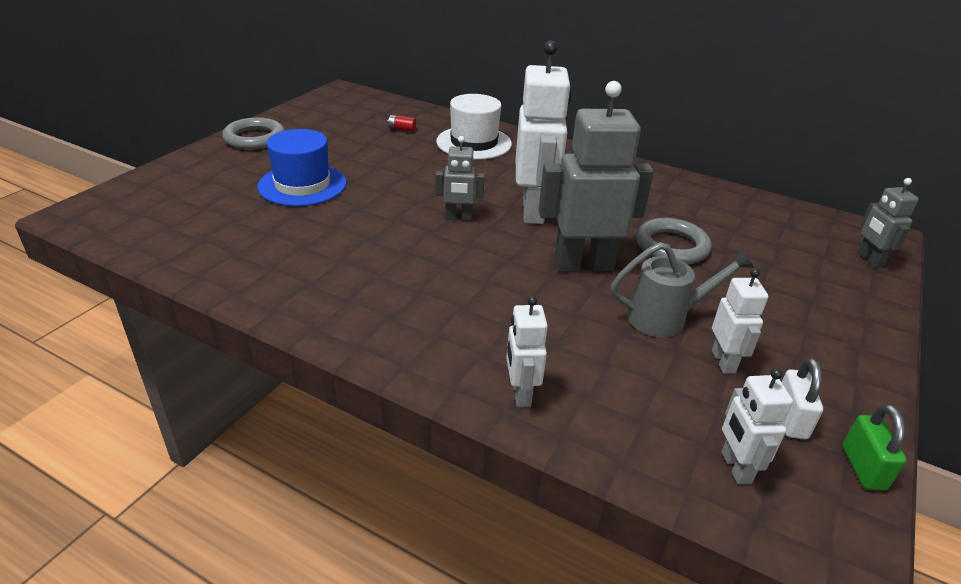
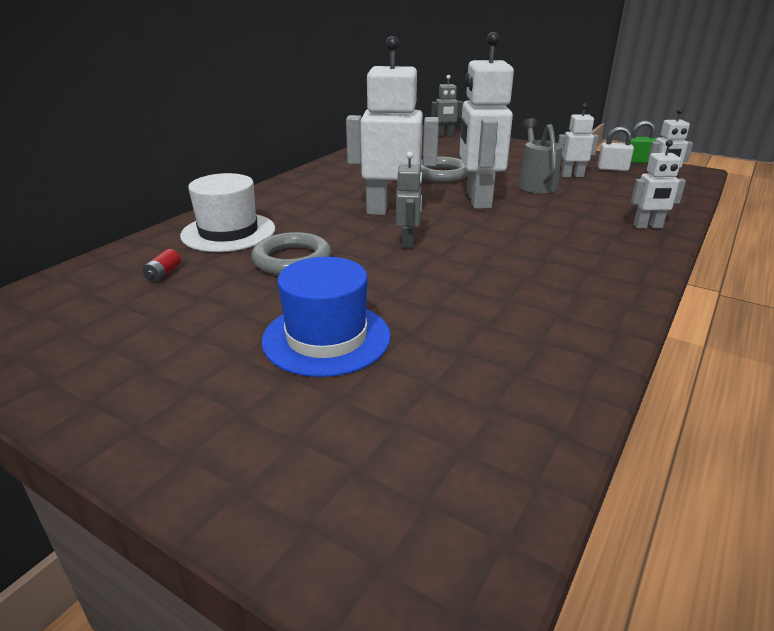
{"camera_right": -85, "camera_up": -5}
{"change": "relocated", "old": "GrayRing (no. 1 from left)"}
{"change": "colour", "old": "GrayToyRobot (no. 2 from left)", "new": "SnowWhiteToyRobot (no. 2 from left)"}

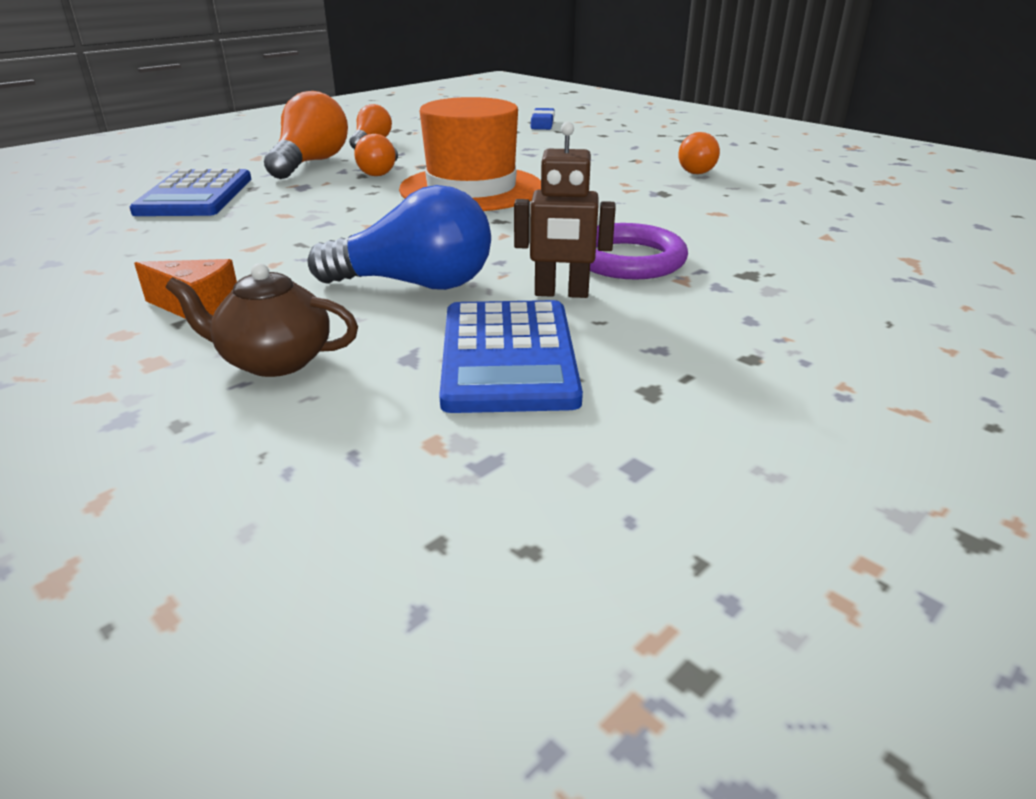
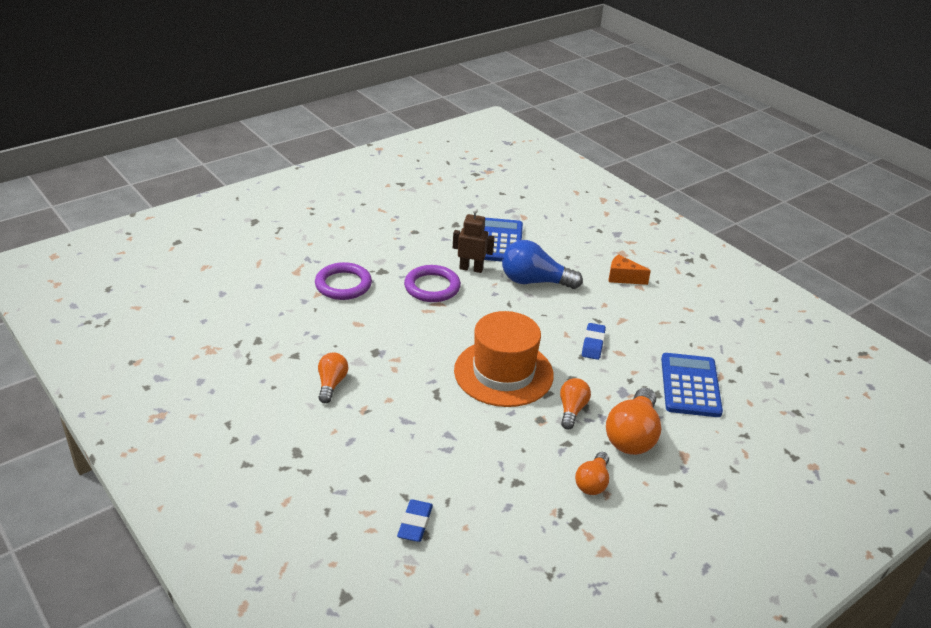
{"camera_right": -175, "camera_up": 5}
{"change": "appeared", "new": "RoyalPurpleRing (no. 1 from left)"}
{"change": "appeared", "new": "BlueGumEraser (no. 2 from left)"}
{"change": "missing", "old": "DarkBrownTeapot"}

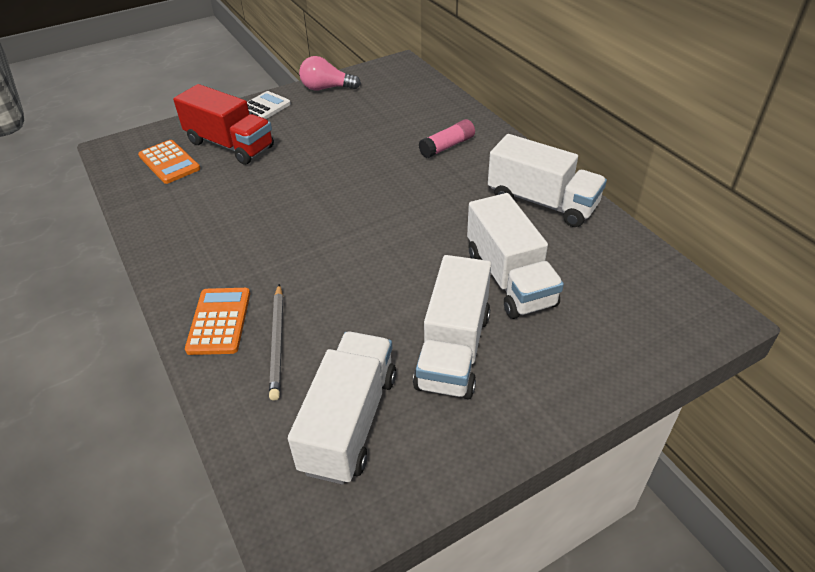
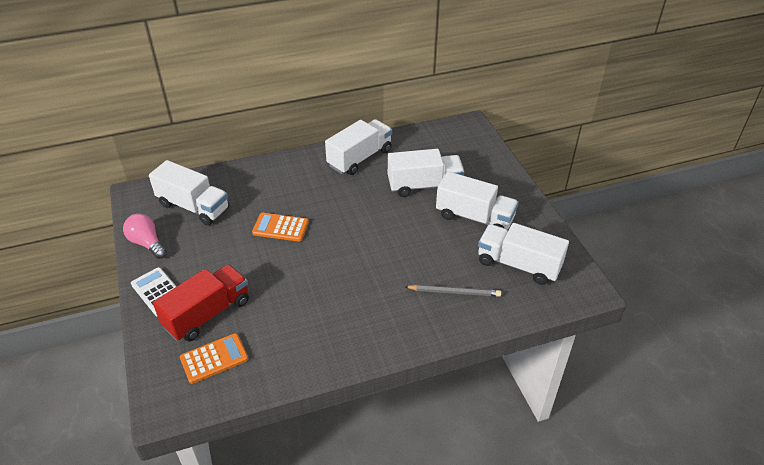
{"camera_right": -80, "camera_up": 0}
{"change": "spun", "old": "RosePinkBulb", "degrees": 120}
{"change": "appeared", "new": "SnowWhiteLorry (no. 1 from left)"}
{"change": "relocated", "old": "BrightOrangePocketCalculator (no. 2 from left)"}
{"change": "missing", "old": "RosePinkGlue"}

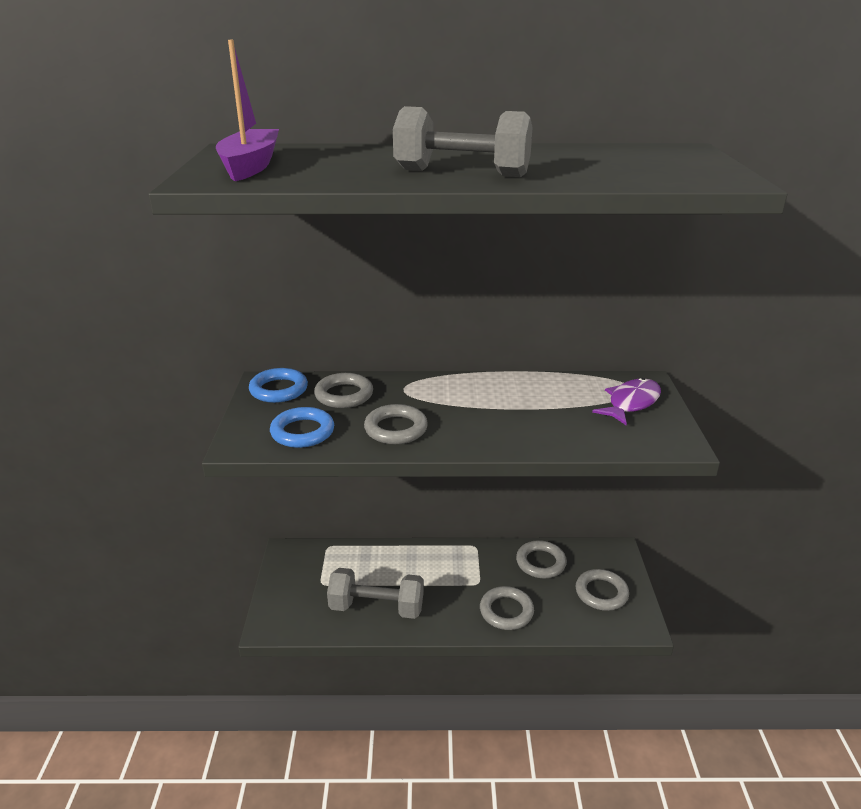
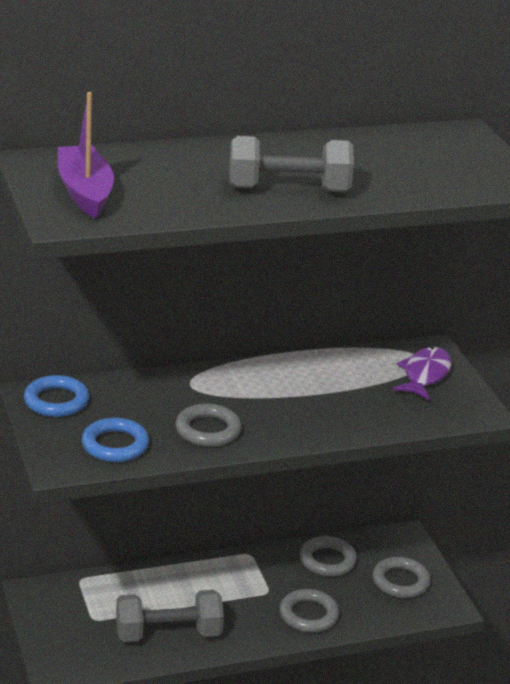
{"camera_right": -20, "camera_up": 0}
{"change": "missing", "old": "GrayRing (no. 1 from left)"}

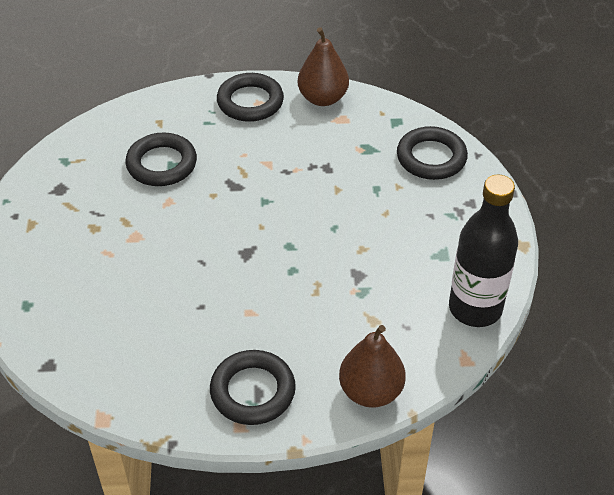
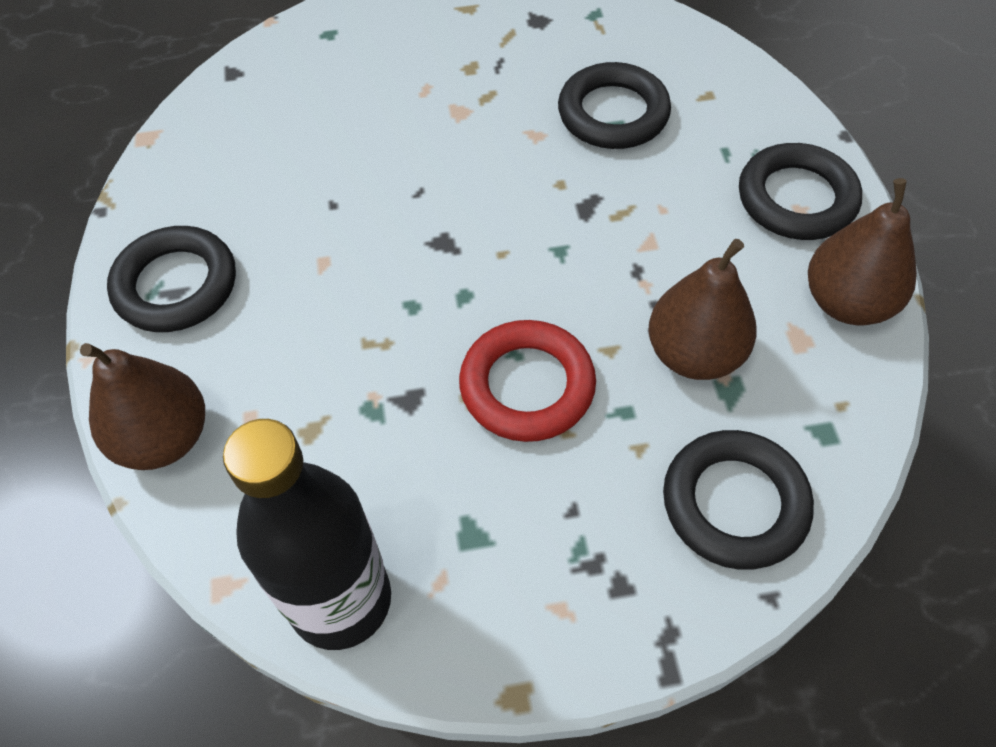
{"camera_right": 85, "camera_up": 10}
{"change": "appeared", "new": "ScarletRing"}
{"change": "appeared", "new": "DarkBrownToyPear (no. 2 from left)"}

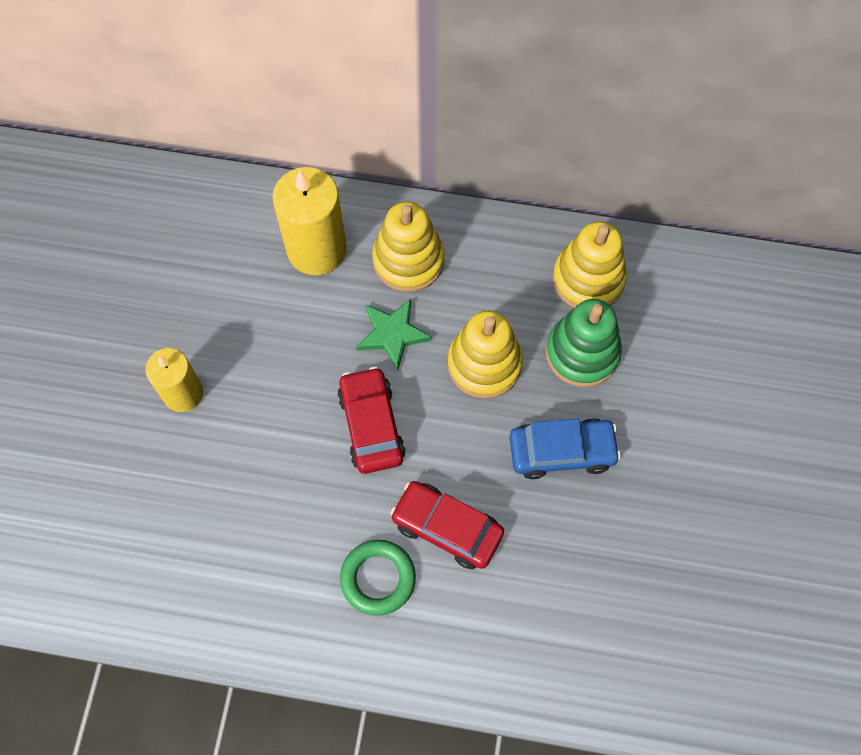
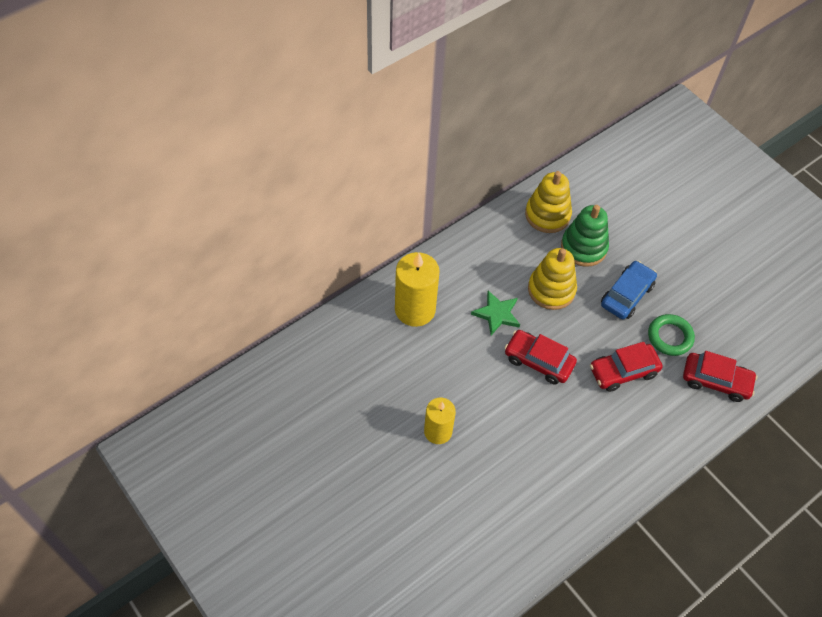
{"camera_right": -50, "camera_up": -10}
{"change": "relocated", "old": "LeafGreenRing"}
{"change": "appeared", "new": "ScarletCar (no. 3 from left)"}
{"change": "missing", "old": "GoldenRingStacker (no. 1 from left)"}

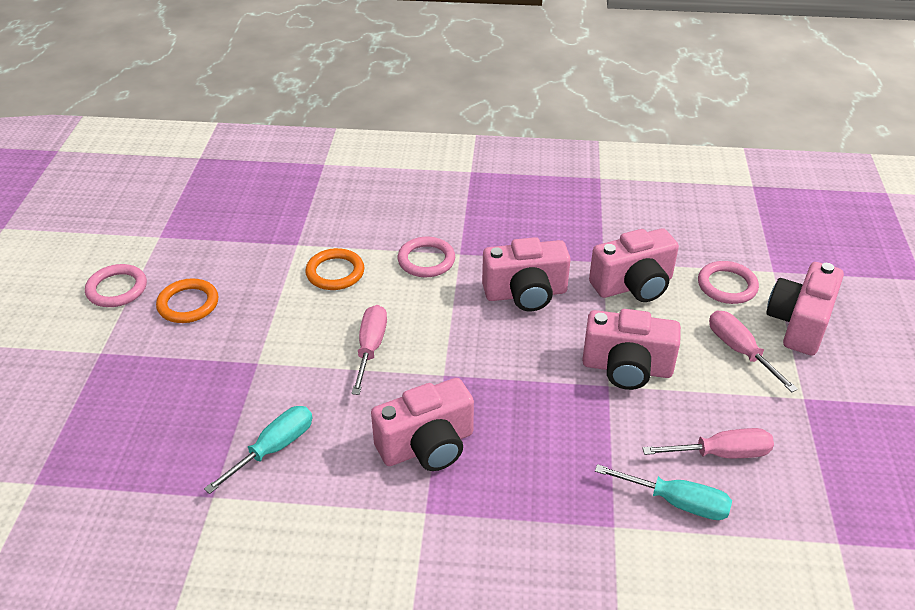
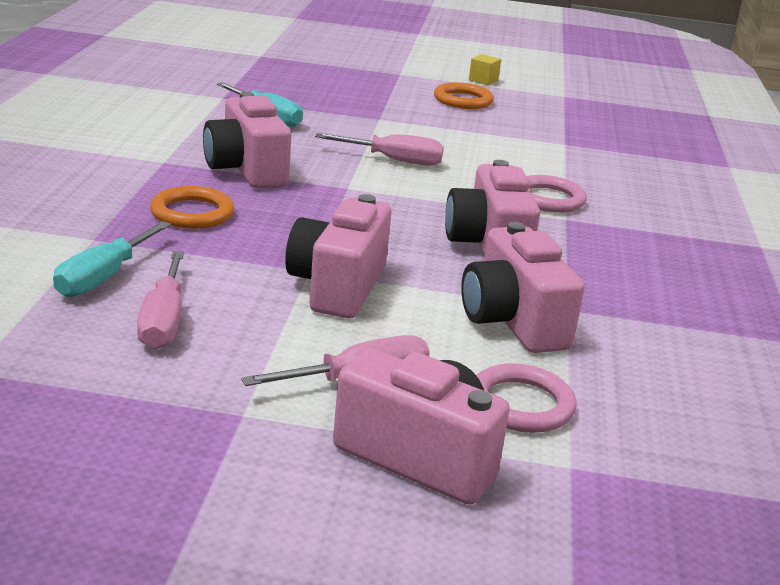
{"camera_right": 90, "camera_up": -15}
{"change": "relocated", "old": "BrightOrangeRing (no. 2 from left in the first image)", "new": "BrightOrangeRing (no. 1 from left)"}
{"change": "exchanged", "old": "RosePinkRing (no. 1 from left)", "new": "GoldenCube"}

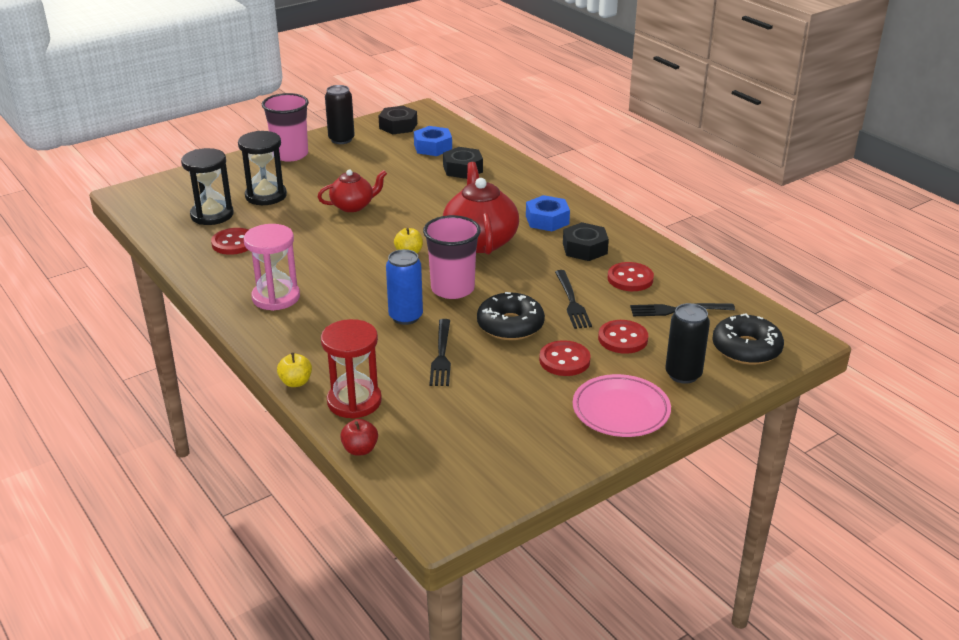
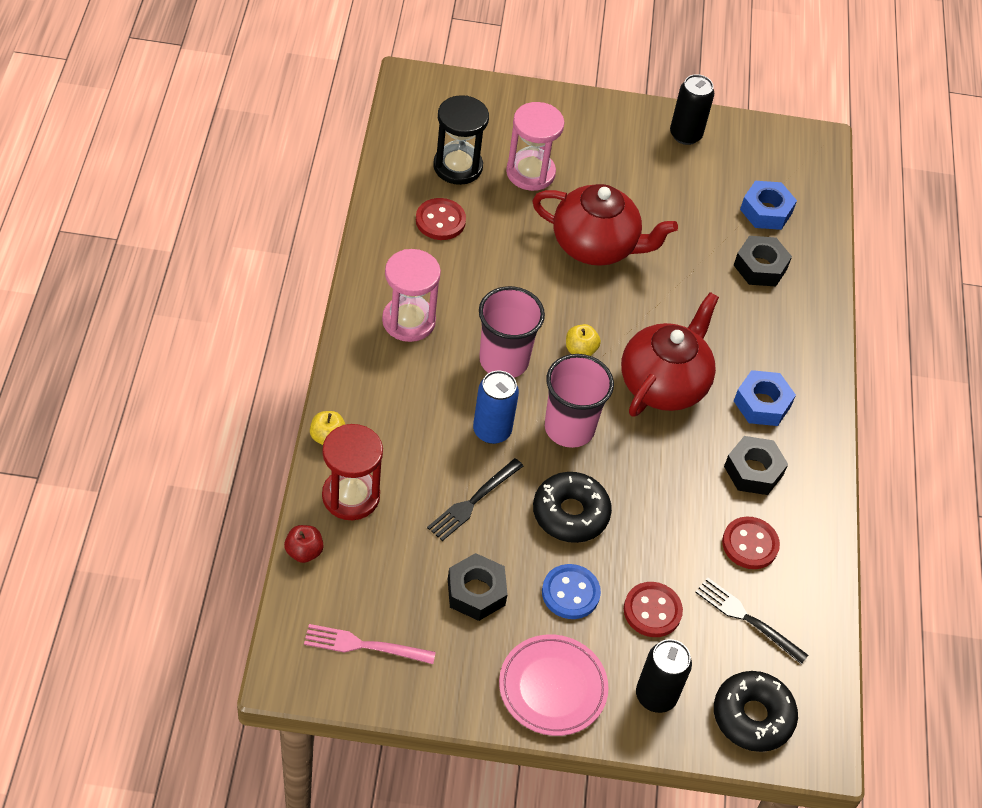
{"camera_right": 35, "camera_up": 20}
{"change": "appeared", "new": "RosePinkDinnerFork"}
{"change": "relocated", "old": "BlackNut (no. 1 from left)"}
{"change": "relocated", "old": "RosePinkCup (no. 1 from left)"}
{"change": "colour", "old": "BlackHourglass (no. 2 from left)", "new": "RosePinkHourglass (no. 2 from left)"}
{"change": "size", "old": "ScarletTeapot (no. 1 from left)", "factor": 1.66}
{"change": "colour", "old": "ScarletShirtButton (no. 2 from left)", "new": "BlueShirtButton"}
{"change": "missing", "old": "BlackDinnerFork (no. 2 from left)"}

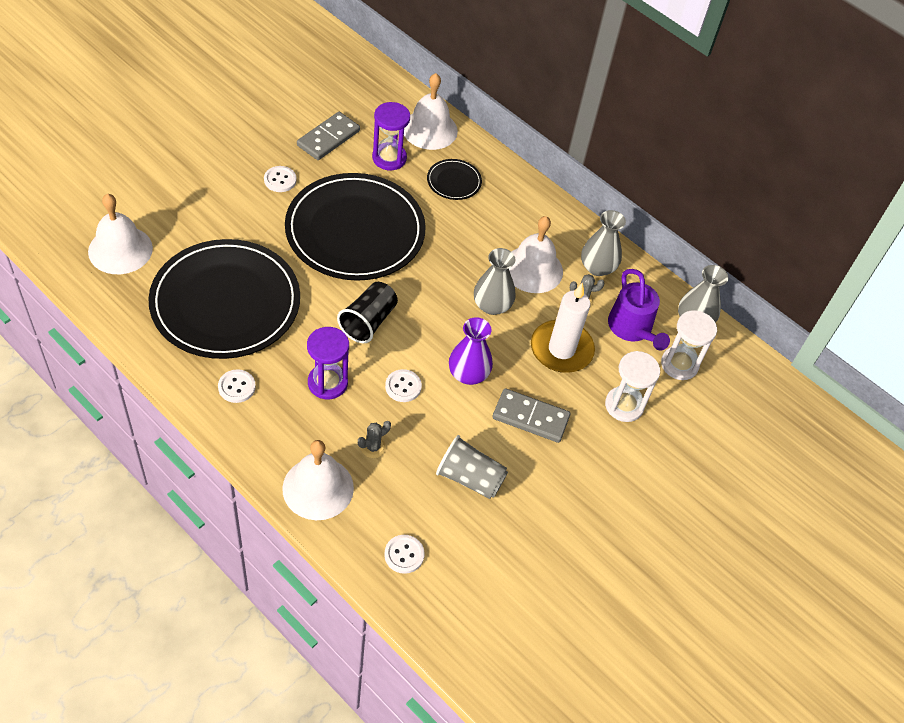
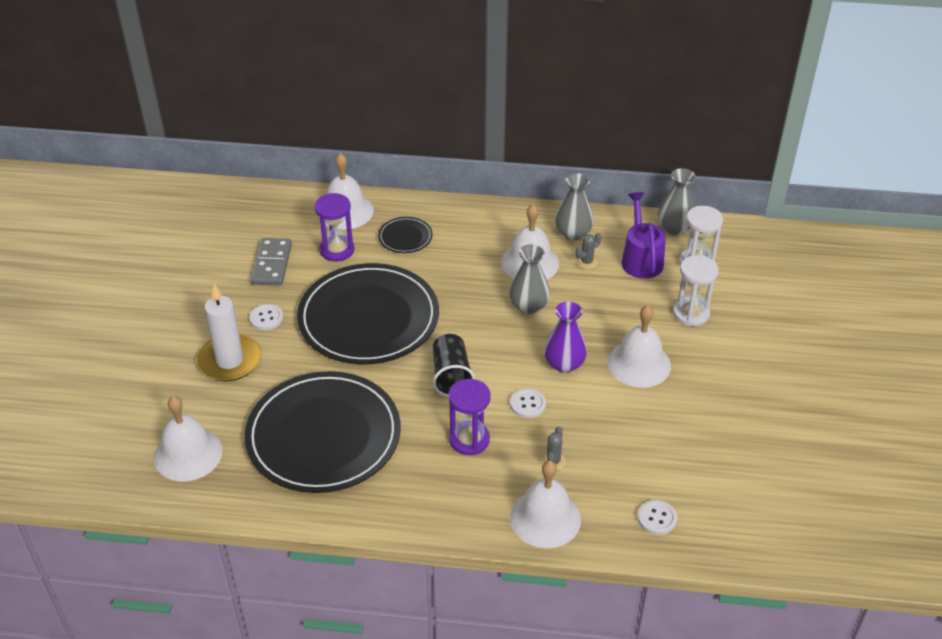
{"camera_right": -30, "camera_up": -10}
{"change": "relocated", "old": "SnowWhiteCandle"}
{"change": "exchanged", "old": "GrayDominoTile (no. 2 from left)", "new": "SnowWhiteBell (no. 5 from left)"}
{"change": "spun", "old": "RoyalPurpleWateringCan", "degrees": -135}
{"change": "missing", "old": "SnowWhiteShirtButton (no. 1 from left)"}
{"change": "missing", "old": "GrayCup"}

